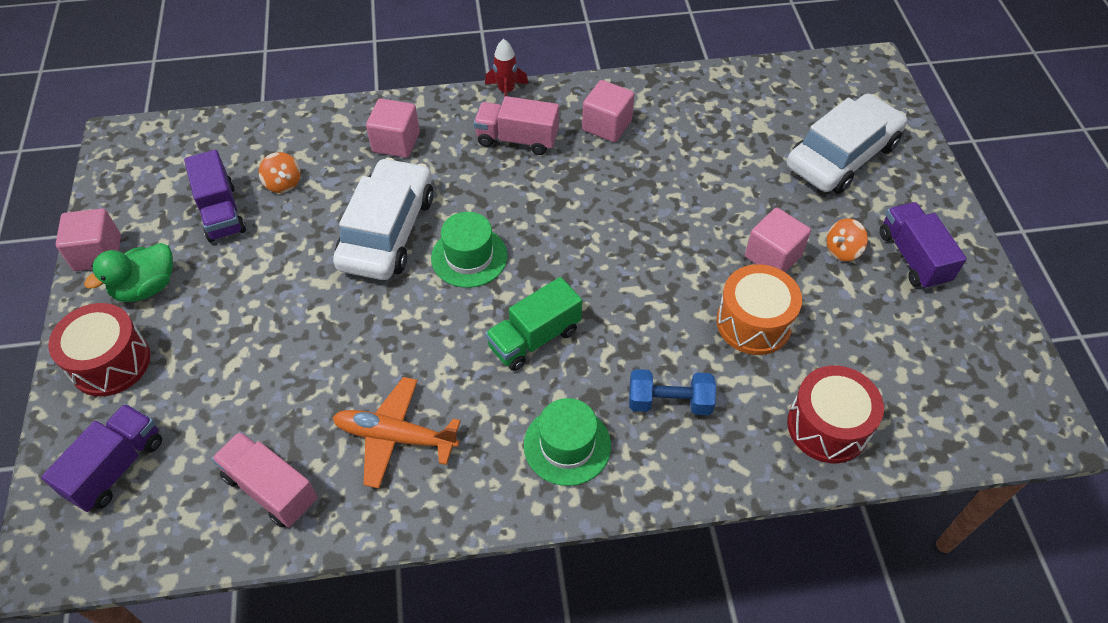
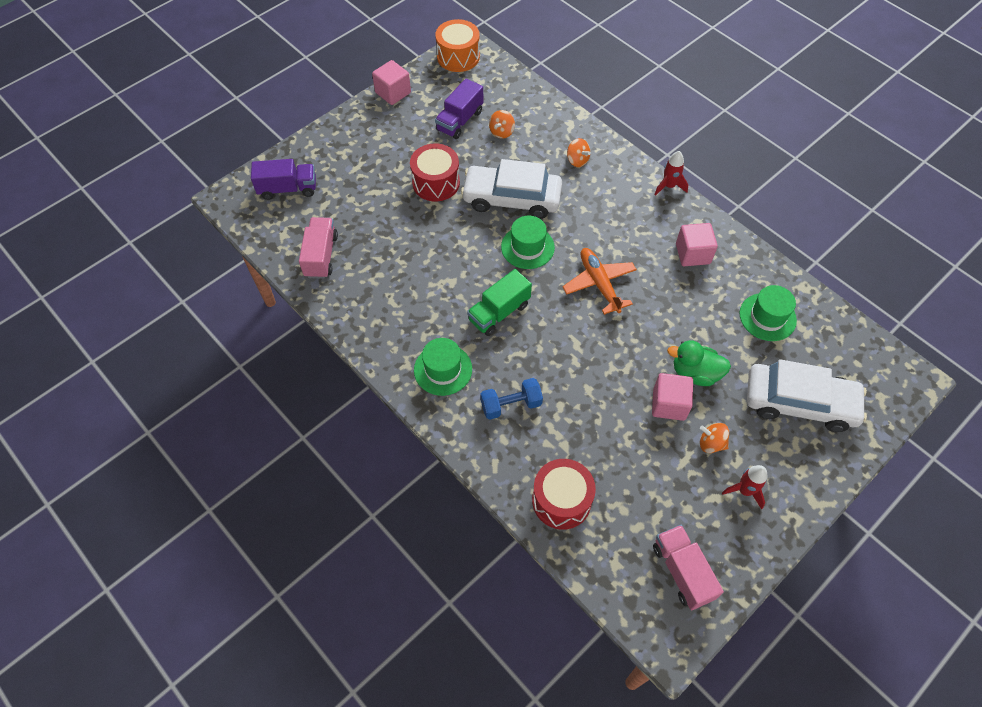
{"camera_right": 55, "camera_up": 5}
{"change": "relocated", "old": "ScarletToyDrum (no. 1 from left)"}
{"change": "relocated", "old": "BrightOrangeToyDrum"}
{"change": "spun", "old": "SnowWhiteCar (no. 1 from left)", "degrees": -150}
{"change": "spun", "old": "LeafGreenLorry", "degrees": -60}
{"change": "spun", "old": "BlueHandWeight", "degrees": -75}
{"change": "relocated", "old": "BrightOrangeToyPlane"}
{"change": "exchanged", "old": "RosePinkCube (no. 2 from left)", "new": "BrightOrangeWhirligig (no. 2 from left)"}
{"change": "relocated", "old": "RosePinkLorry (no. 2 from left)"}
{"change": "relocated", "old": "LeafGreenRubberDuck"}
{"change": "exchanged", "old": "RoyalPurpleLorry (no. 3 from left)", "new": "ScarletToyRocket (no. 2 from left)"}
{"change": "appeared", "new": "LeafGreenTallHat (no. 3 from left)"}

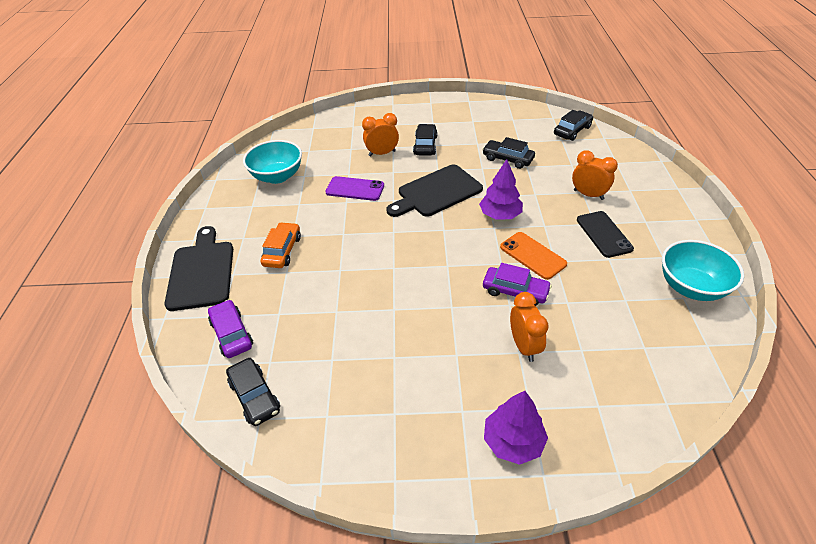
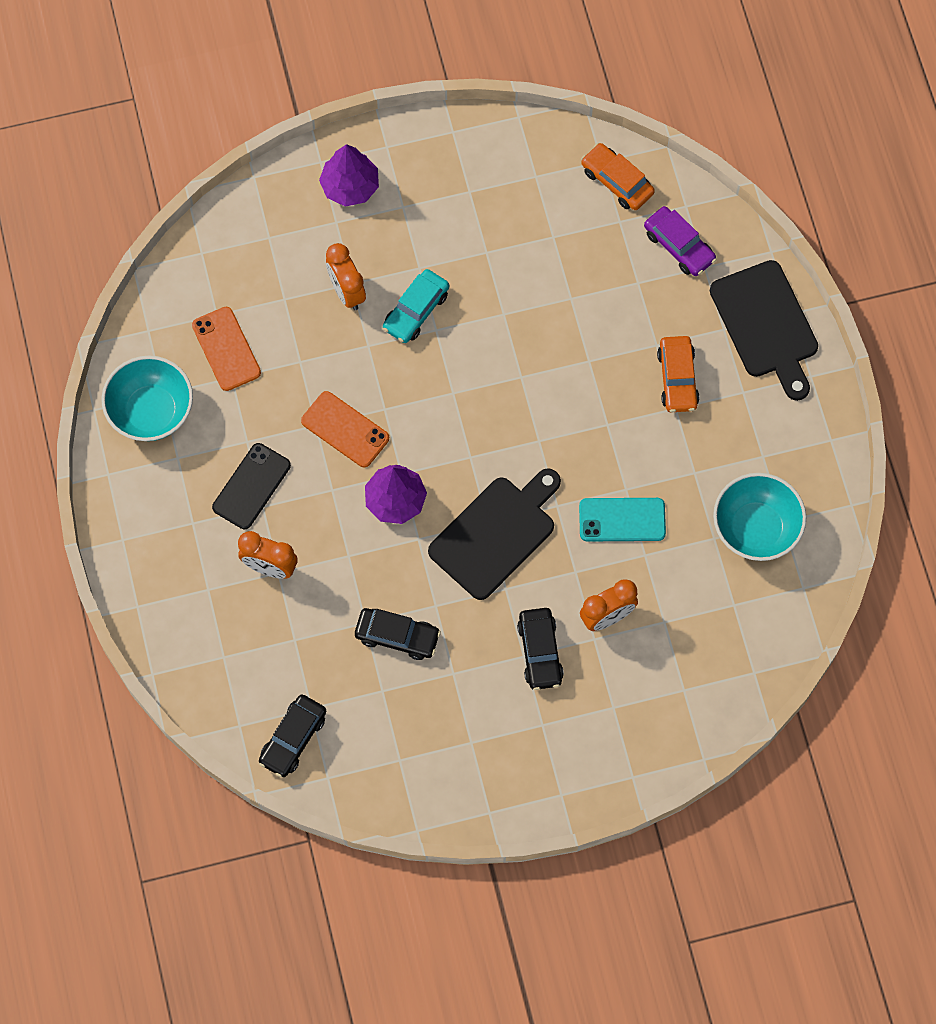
{"camera_right": 165, "camera_up": 25}
{"change": "appeared", "new": "BrightOrangeSmartphone (no. 1 from left)"}
{"change": "spun", "old": "BlackSmartphone", "degrees": 60}
{"change": "appeared", "new": "AquaCar"}
{"change": "colour", "old": "RoyalPurpleSmartphone", "new": "AquaSmartphone"}
{"change": "colour", "old": "BlackCar (no. 1 from left)", "new": "BrightOrangeCar (no. 1 from left)"}
{"change": "missing", "old": "RoyalPurpleCar (no. 2 from left)"}

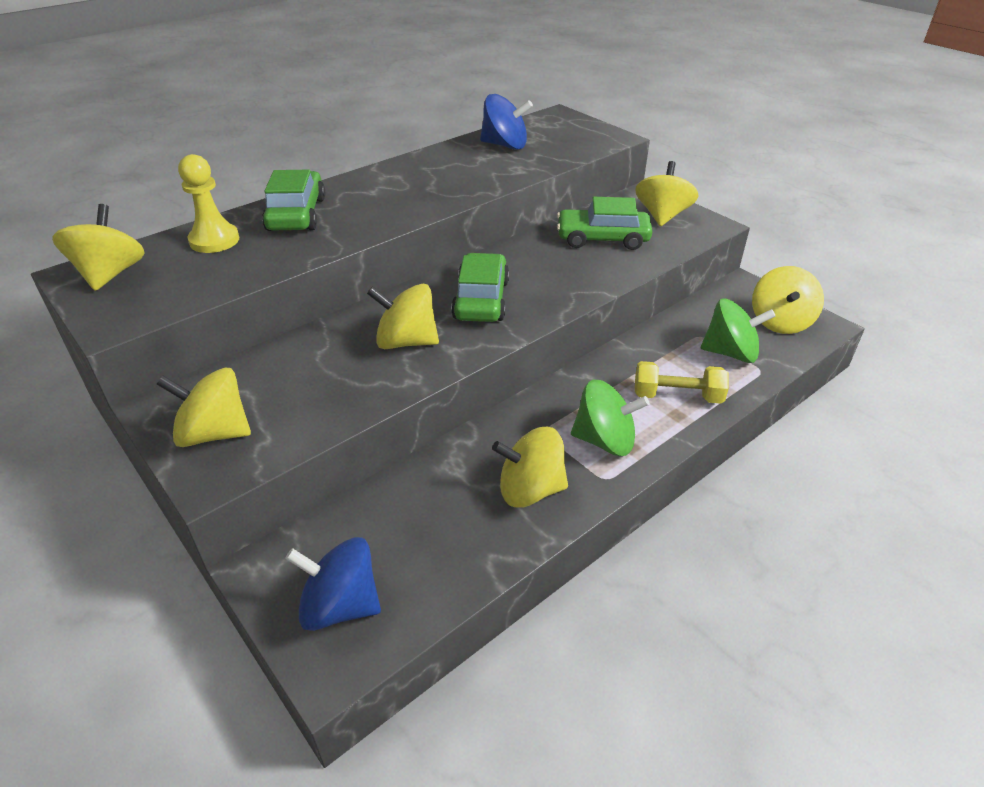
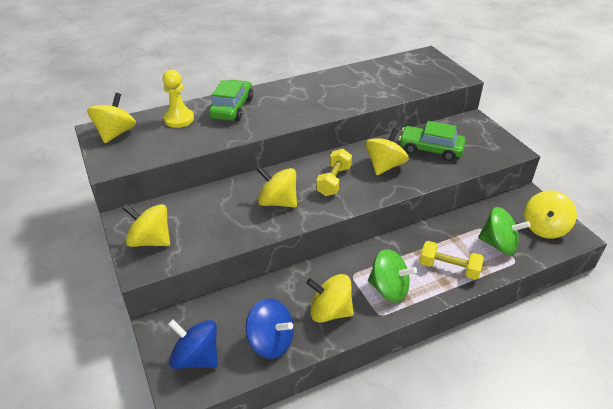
{"camera_right": 15, "camera_up": 0}
{"change": "relocated", "old": "BlueWhirligig (no. 2 from left)"}
{"change": "exchanged", "old": "LeafGreenCar (no. 2 from left)", "new": "GoldenHandWeight (no. 1 from left)"}
{"change": "relocated", "old": "GoldenWhirligig (no. 5 from left)"}

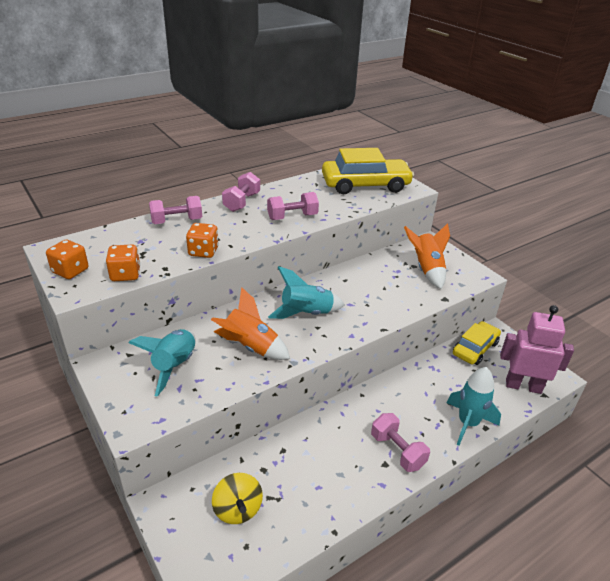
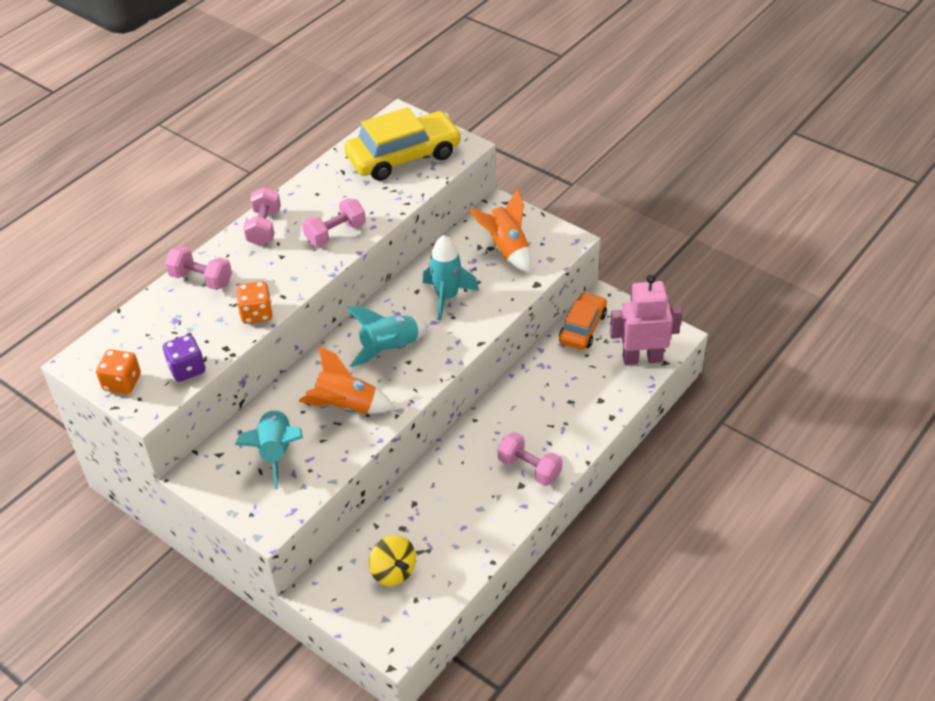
{"camera_right": -15, "camera_up": 10}
{"change": "colour", "old": "BrightOrangeGameDie (no. 2 from left)", "new": "RoyalPurpleGameDie"}
{"change": "spun", "old": "RosePinkHandWeight (no. 1 from left)", "degrees": 60}
{"change": "relocated", "old": "AquaToyRocket (no. 3 from left)"}
{"change": "colour", "old": "GoldenCar (no. 2 from left)", "new": "BrightOrangeCar"}

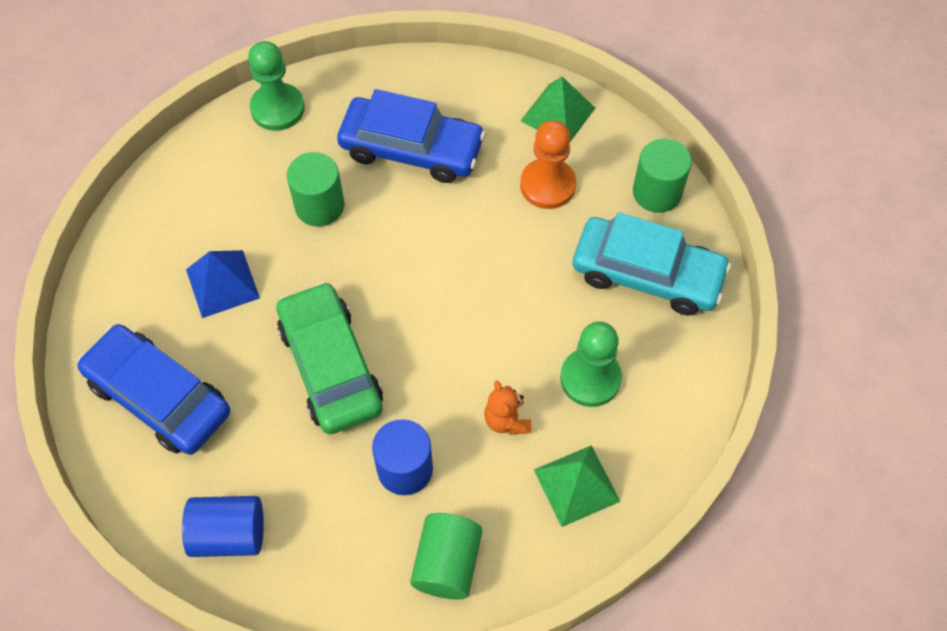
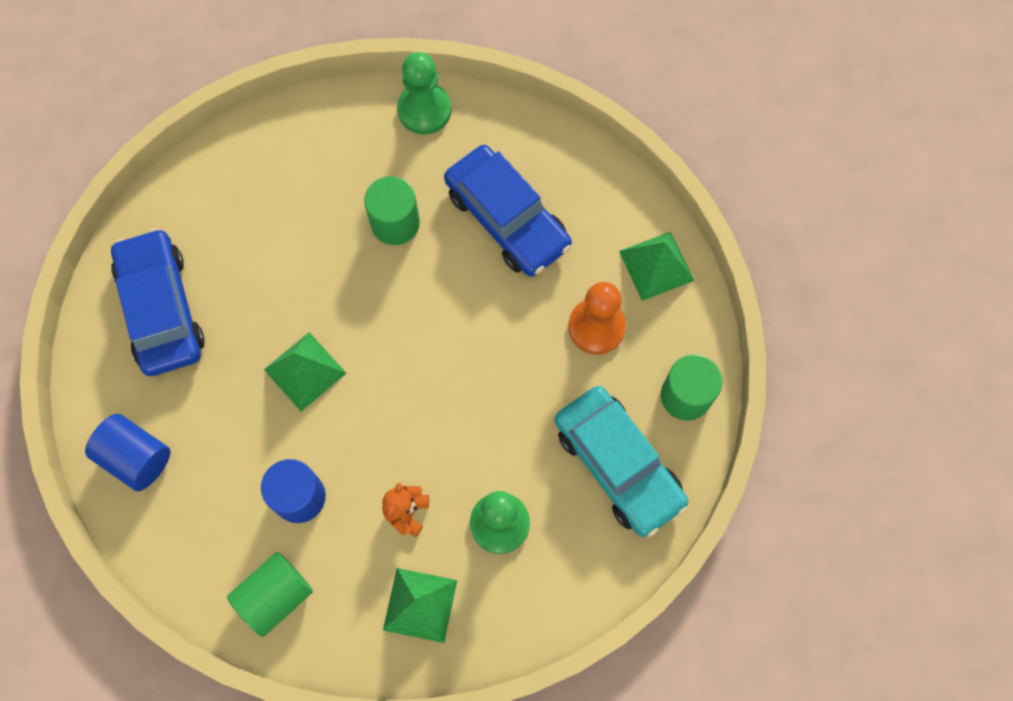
{"camera_right": 35, "camera_up": 10}
{"change": "exchanged", "old": "LeafGreenCar", "new": "LeafGreenPyramidShape (no. 1 from left)"}
{"change": "missing", "old": "BluePyramidShape"}

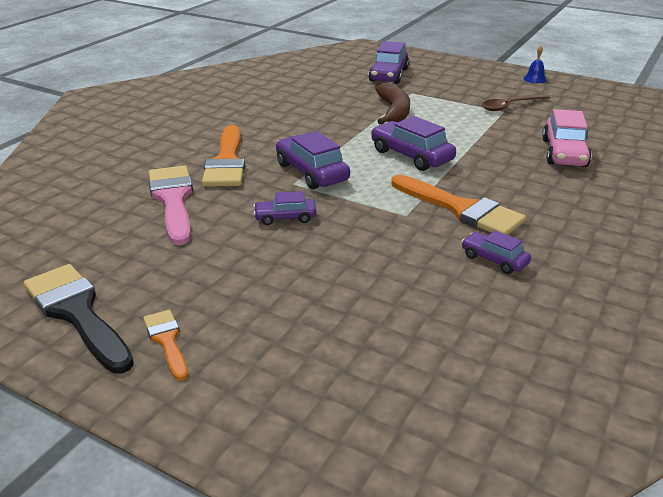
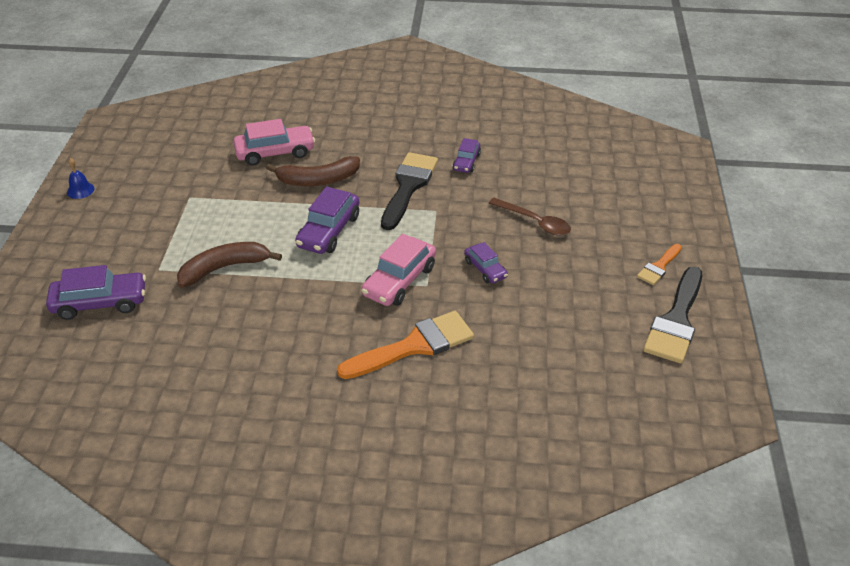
{"camera_right": -115, "camera_up": 10}
{"change": "appeared", "new": "DarkBrownToyBanana (no. 2 from left)"}
{"change": "colour", "old": "RoyalPurpleCar (no. 2 from left)", "new": "RosePinkCar (no. 2 from left)"}
{"change": "colour", "old": "BrightOrangePaintBrush (no. 3 from left)", "new": "BlackPaintBrush (no. 1 from left)"}
{"change": "relocated", "old": "DarkBrownSpoon"}
{"change": "missing", "old": "RosePinkPaintBrush"}

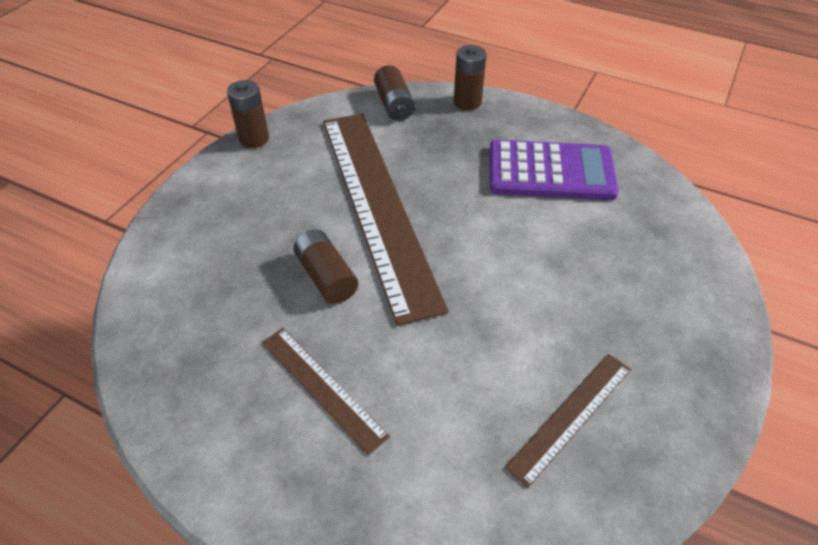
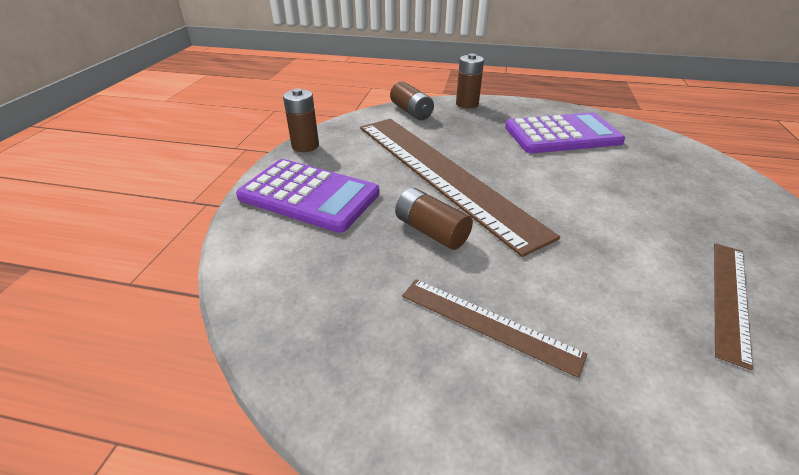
{"camera_right": -15, "camera_up": -10}
{"change": "appeared", "new": "RoyalPurplePocketCalculator (no. 1 from left)"}

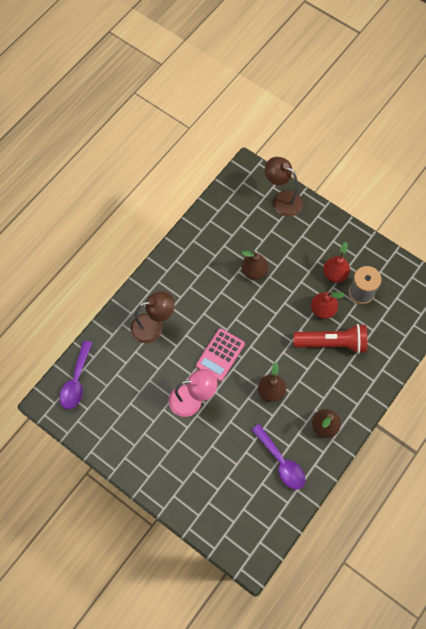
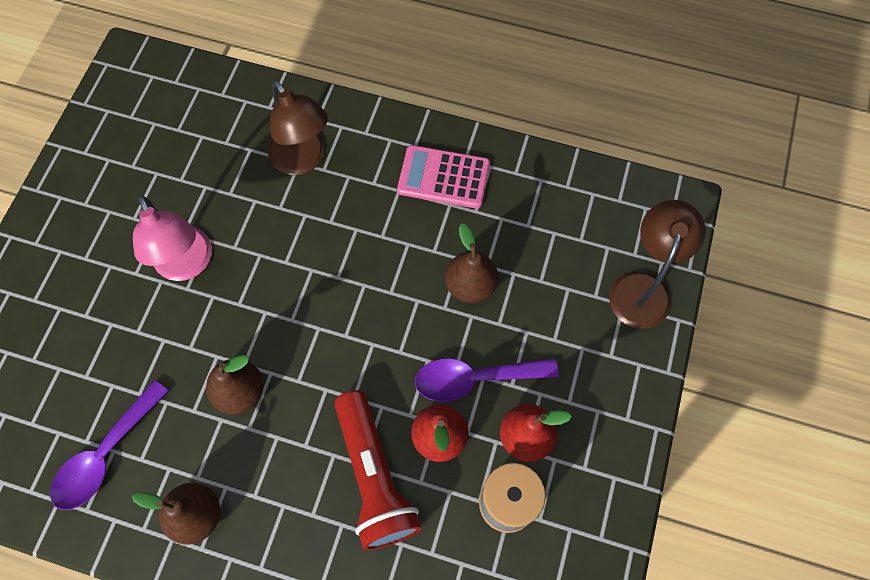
{"camera_right": 70, "camera_up": 0}
{"change": "relocated", "old": "RosePinkPocketCalculator"}
{"change": "relocated", "old": "RoyalPurpleSpoon (no. 1 from left in the first image)", "new": "RoyalPurpleSpoon (no. 2 from left)"}

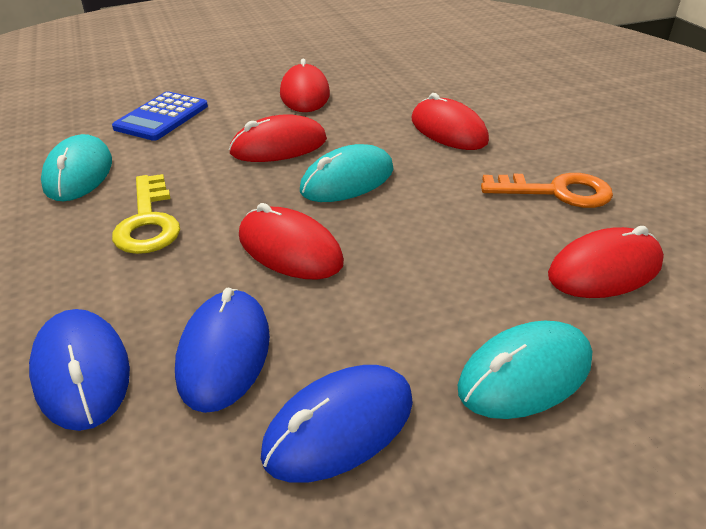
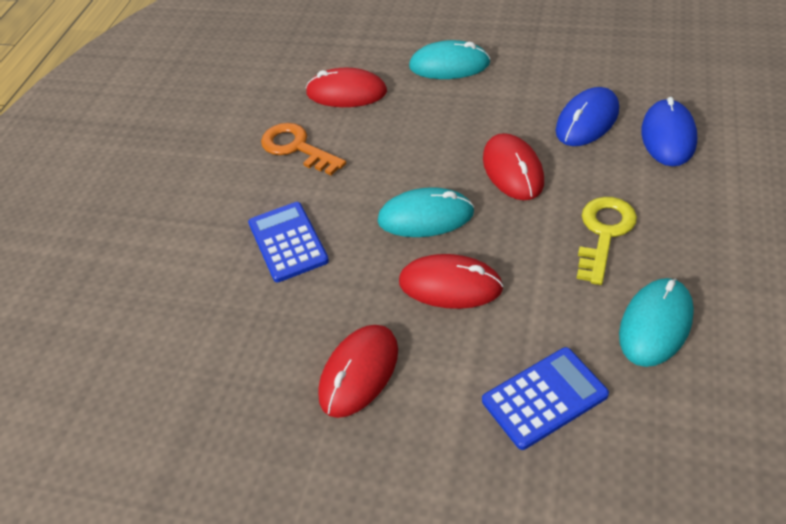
{"camera_right": -140, "camera_up": 10}
{"change": "exchanged", "old": "ScarletPcMouse (no. 4 from left)", "new": "BluePocketCalculator (no. 1 from left)"}
{"change": "missing", "old": "BluePcMouse (no. 3 from left)"}

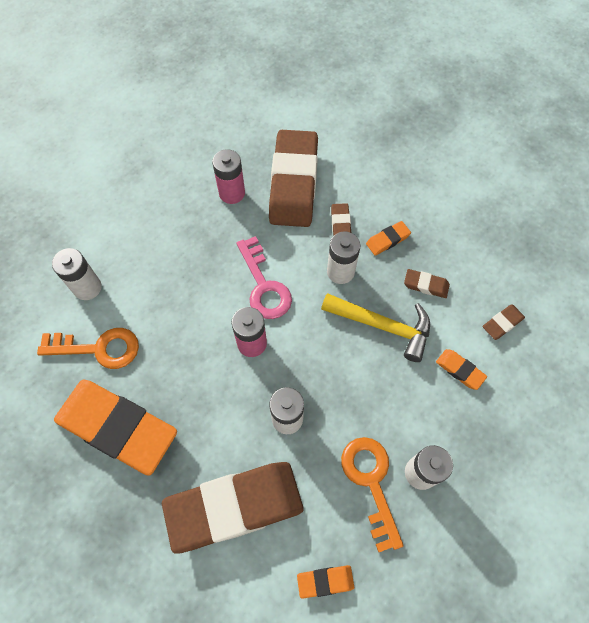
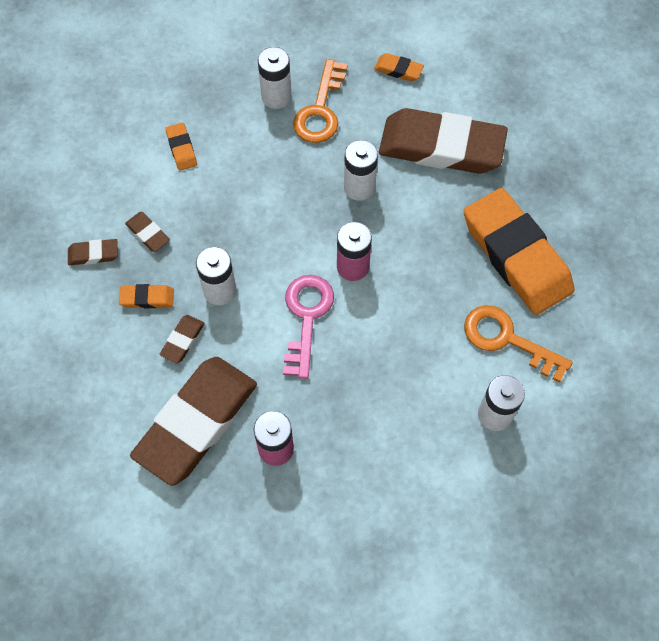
{"camera_right": -150, "camera_up": 0}
{"change": "relocated", "old": "DarkBrownGumEraser (no. 5 from left in the first image)", "new": "DarkBrownGumEraser (no. 1 from left)"}
{"change": "missing", "old": "GoldenCarpenter'sHammer"}

